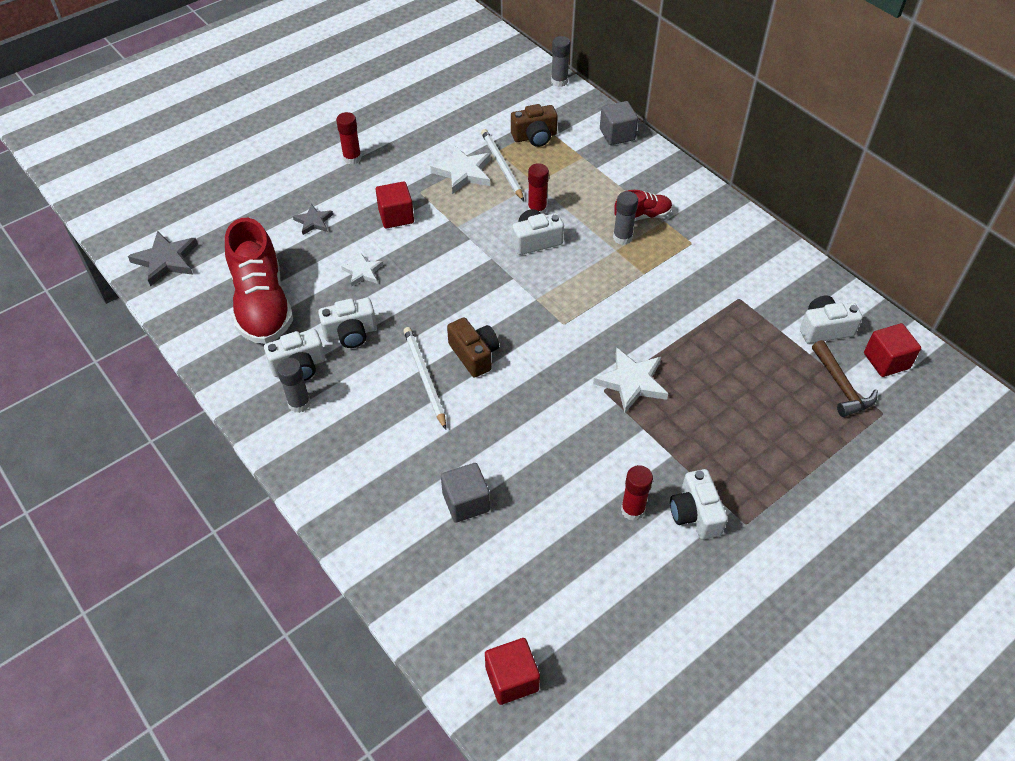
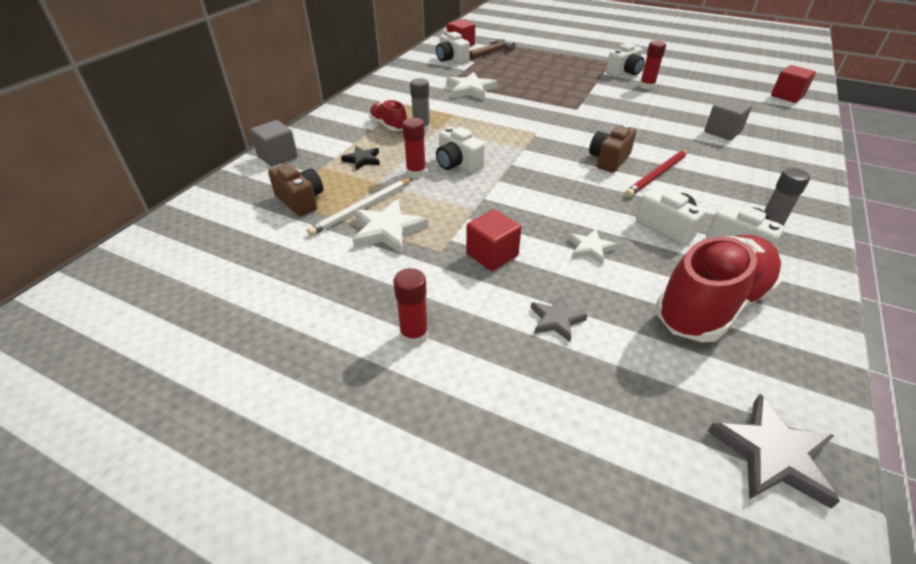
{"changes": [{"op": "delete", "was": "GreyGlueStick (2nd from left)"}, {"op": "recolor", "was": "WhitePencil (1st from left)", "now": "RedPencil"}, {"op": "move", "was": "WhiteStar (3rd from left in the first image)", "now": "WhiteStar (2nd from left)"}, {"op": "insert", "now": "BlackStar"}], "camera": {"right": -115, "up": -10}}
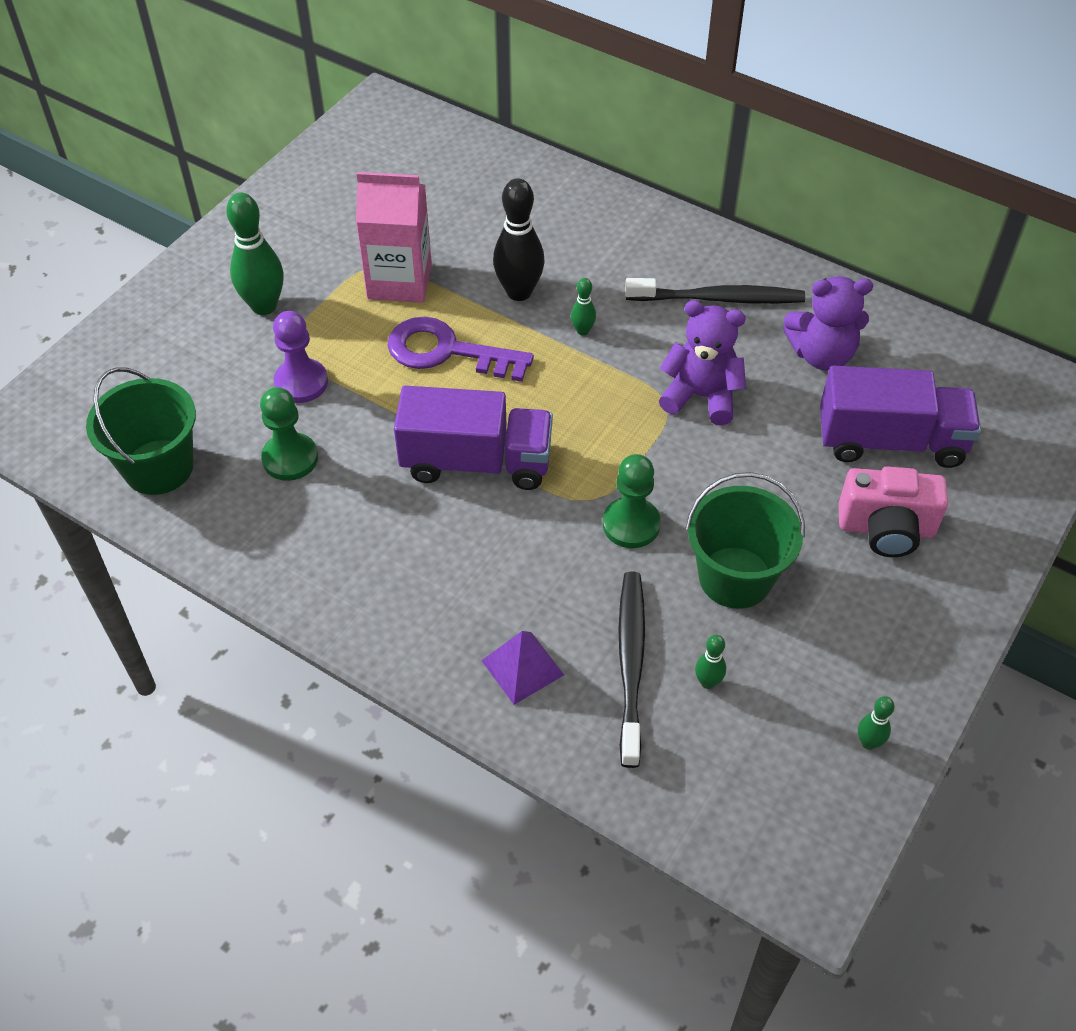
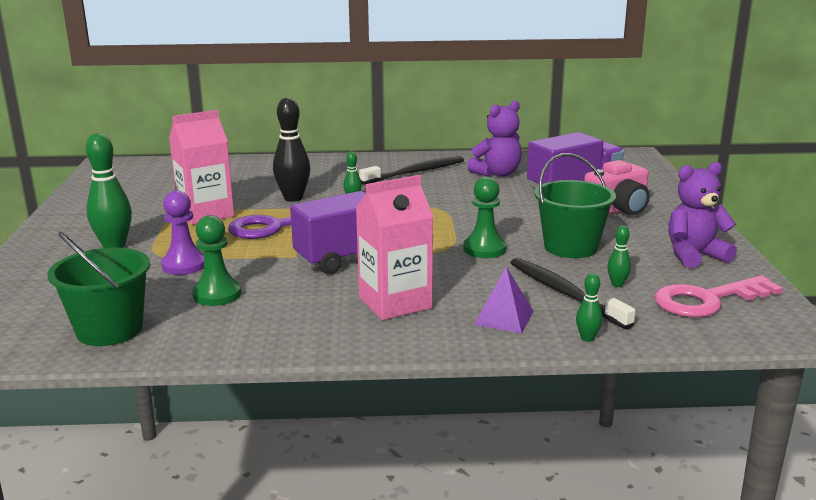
{"changes": [{"op": "move", "was": "PurpleTeddyBear (1st from left in the first image)", "now": "PurpleTeddyBear (2nd from left)"}, {"op": "move", "was": "GreenBowlingPin (4th from left in the first image)", "now": "GreenBowlingPin (3rd from left)"}, {"op": "insert", "now": "PinkCarton (2nd from left)"}, {"op": "insert", "now": "PinkKey"}], "camera": {"right": -35, "up": -30}}
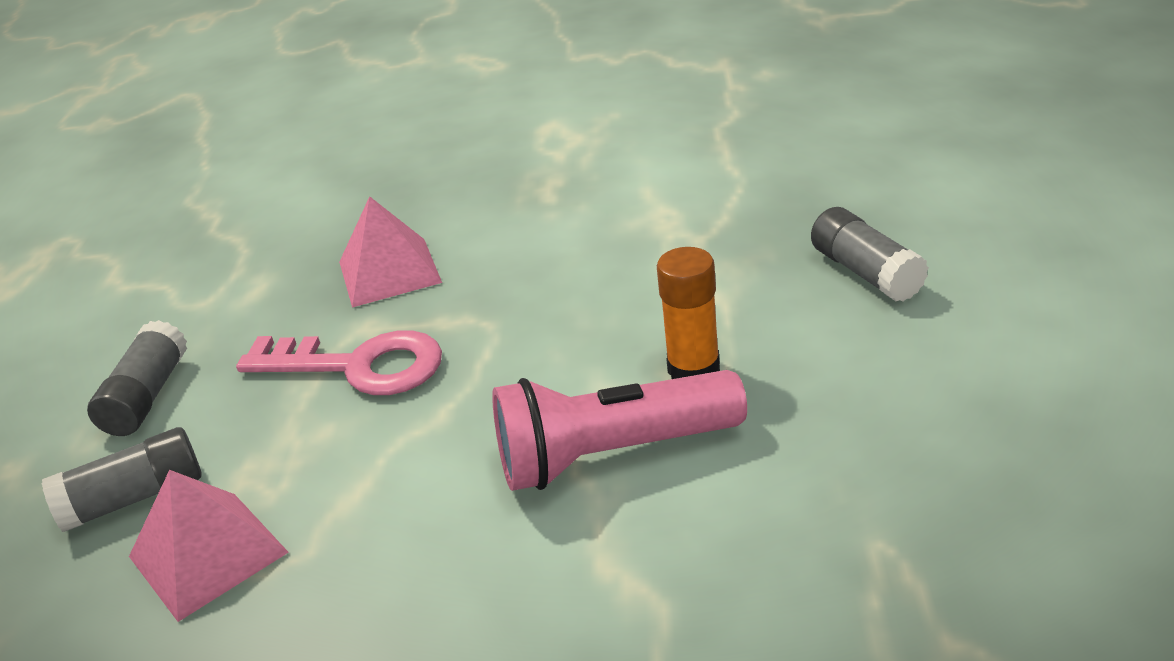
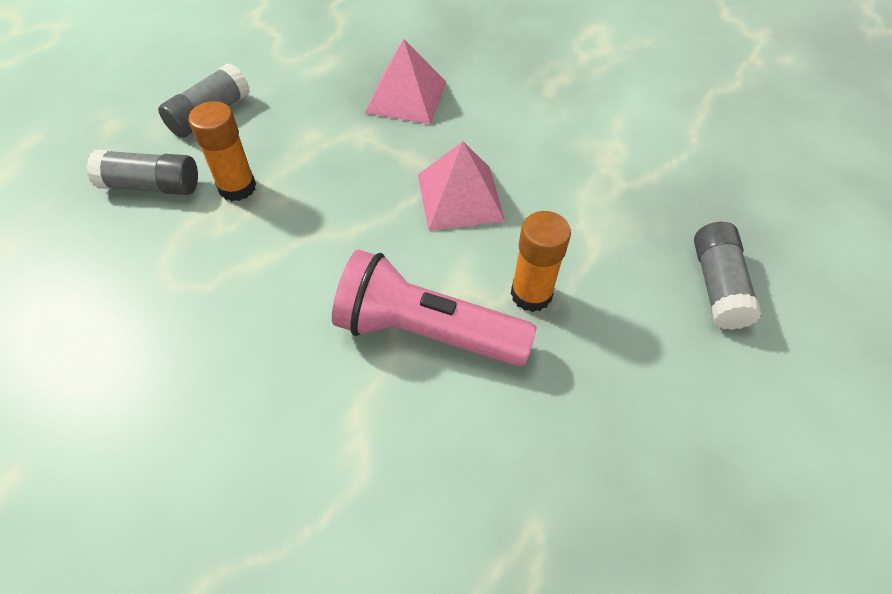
{"changes": [{"op": "delete", "was": "PinkKey"}, {"op": "move", "was": "PinkPyramid (1st from left in the first image)", "now": "PinkPyramid (2nd from left)"}, {"op": "insert", "now": "OrangeGlueStick (1st from left)"}], "camera": {"right": 25, "up": 20}}
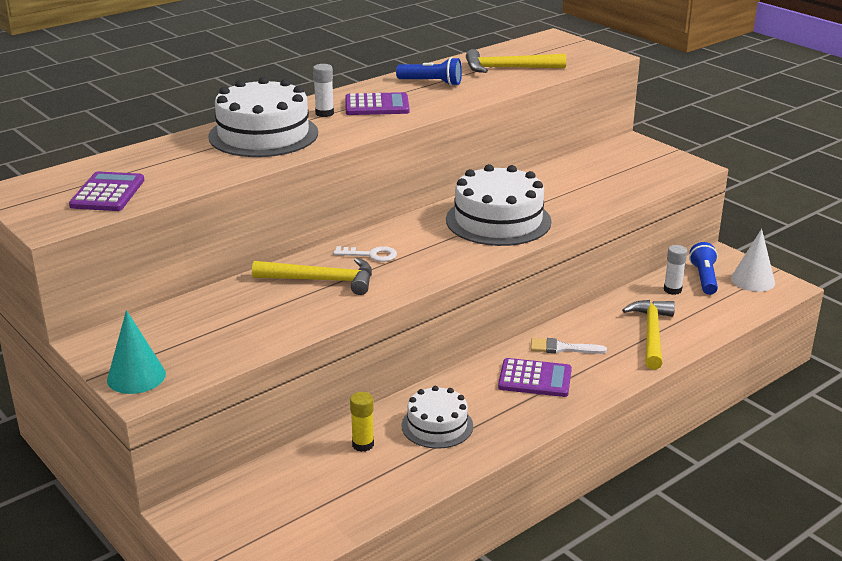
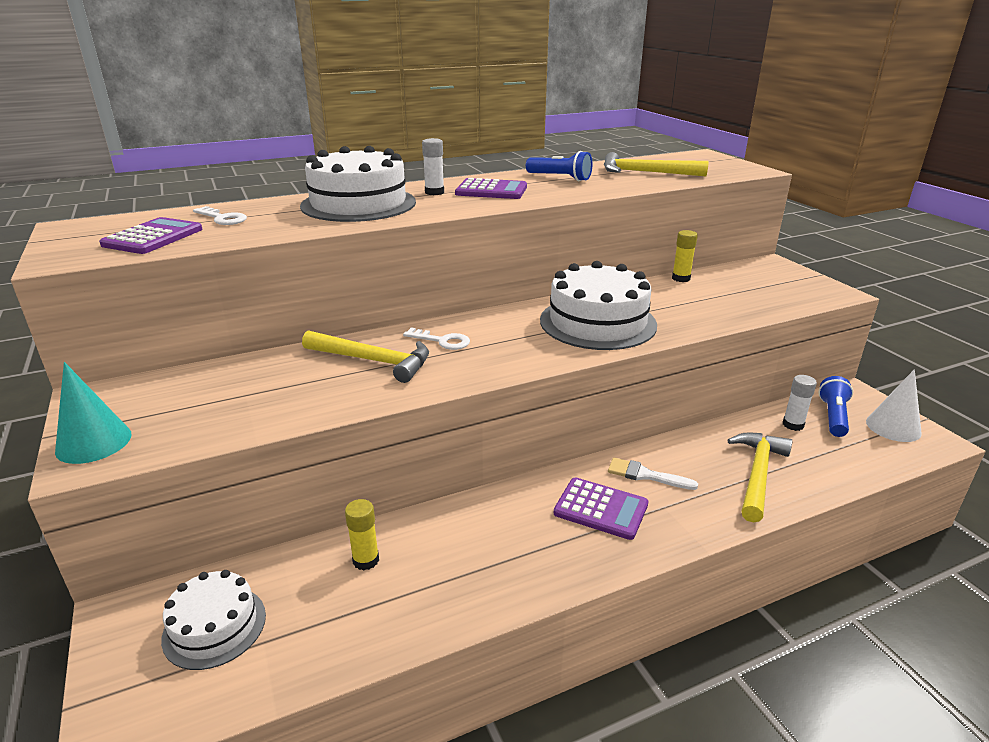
{"changes": [{"op": "move", "was": "WhiteCake (2nd from left in the first image)", "now": "WhiteCake (1st from left)"}, {"op": "insert", "now": "WhiteKey (1st from left)"}, {"op": "insert", "now": "YellowGlueStick (2nd from left)"}], "camera": {"right": 15, "up": 0}}
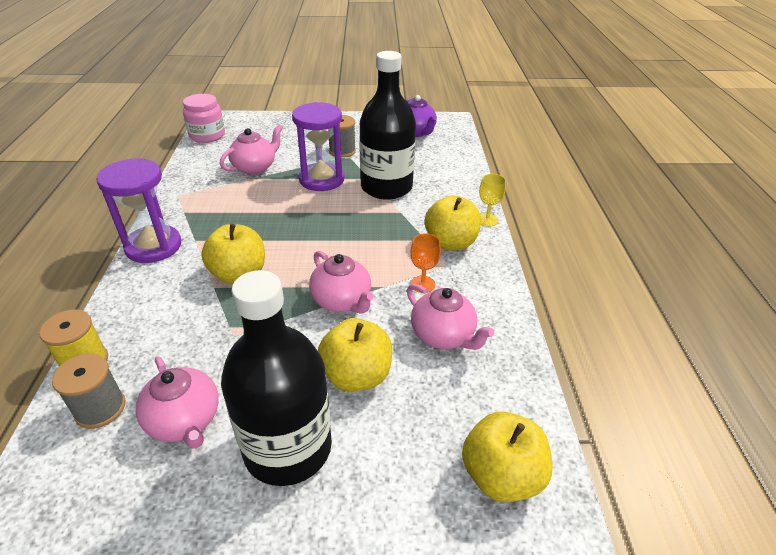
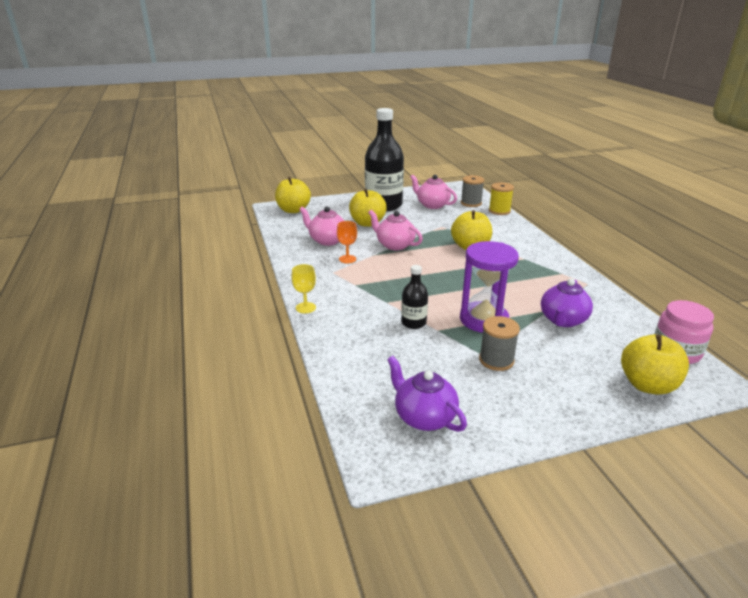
{"changes": [{"op": "resize", "was": "BlackBottle (2nd from left)", "ratio": 0.46}, {"op": "recolor", "was": "PinkTeapot (2nd from left)", "now": "PurpleTeapot (2nd from left)"}, {"op": "delete", "was": "PurpleHourglass (1st from left)"}, {"op": "move", "was": "YellowApple (3rd from left in the first image)", "now": "YellowApple (4th from left)"}], "camera": {"right": 165, "up": -10}}
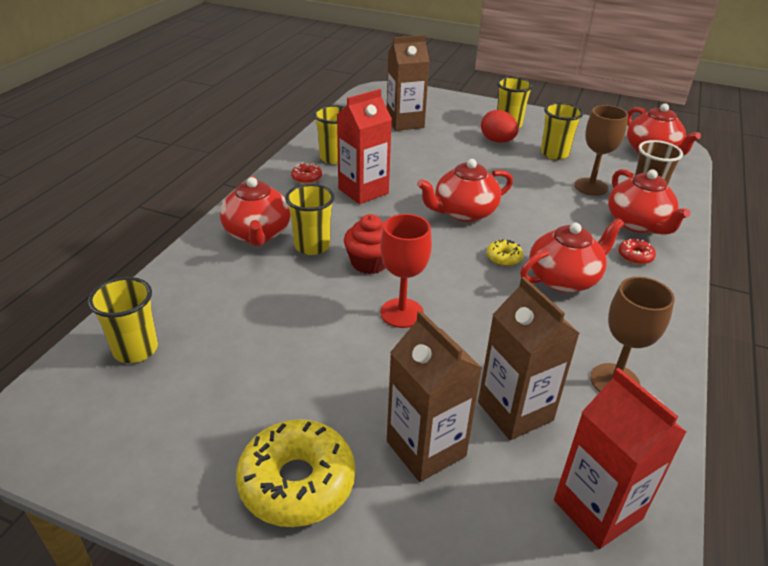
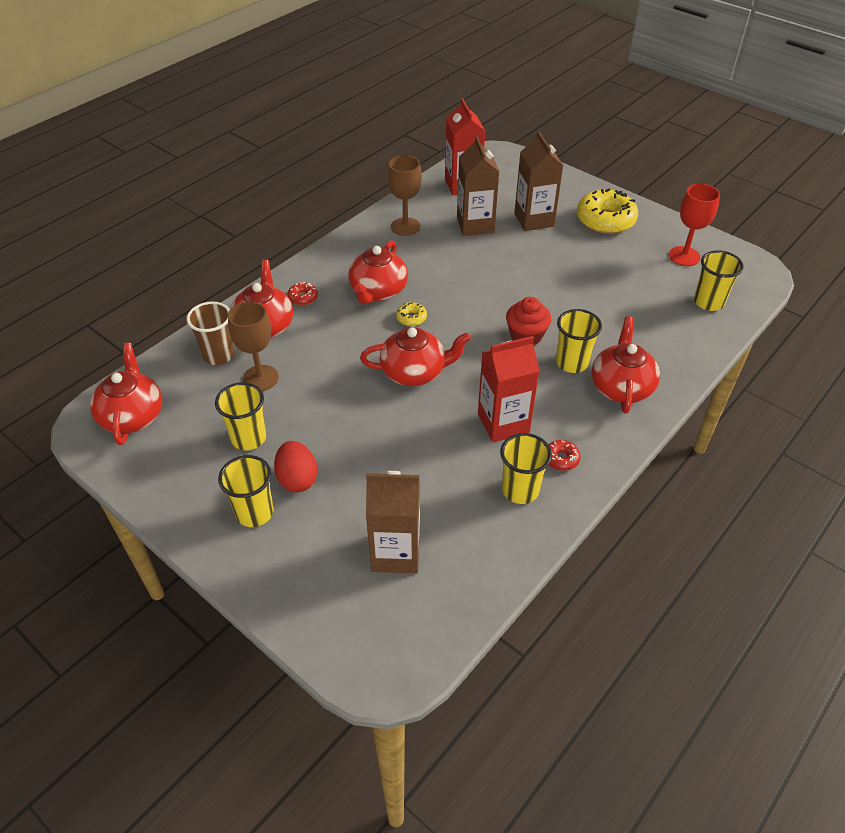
{"changes": [{"op": "move", "was": "RedGoblet"}, {"op": "rotate", "was": "RedTeapot (3rd from left)", "clockwise": -60}], "camera": {"right": -160, "up": 10}}
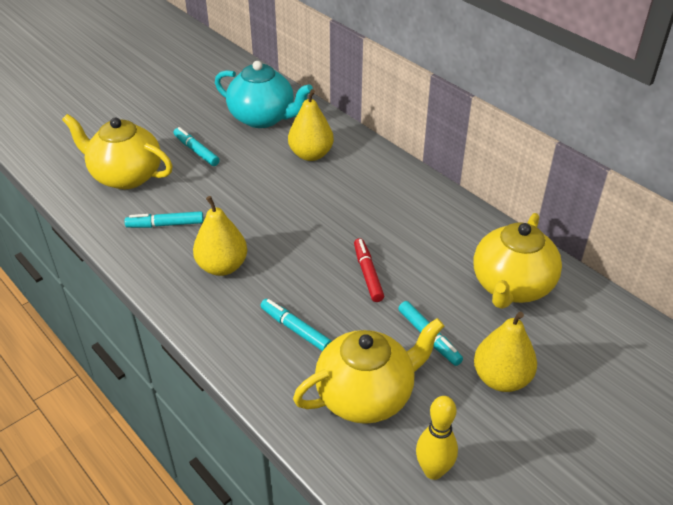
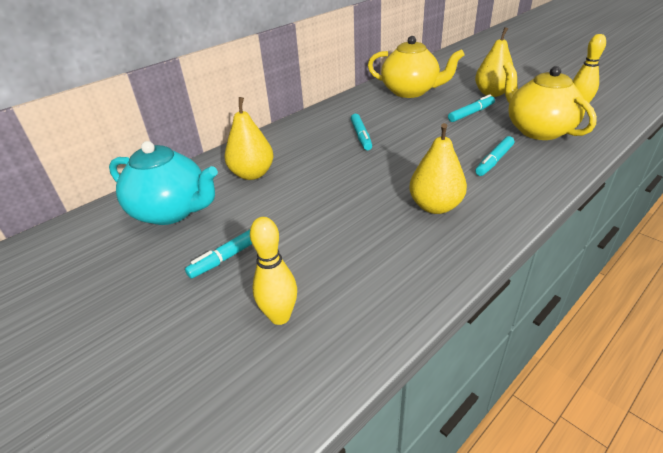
{"changes": [{"op": "rotate", "was": "TurquoiseTeapot", "clockwise": 90}, {"op": "replace", "was": "YellowTeapot (1st from left)", "now": "YellowBowlingPin (1st from left)"}, {"op": "move", "was": "TurquoiseMarker (1st from left in the first image)", "now": "TurquoiseMarker (2nd from left)"}, {"op": "delete", "was": "RedMarker"}], "camera": {"right": -90, "up": -5}}
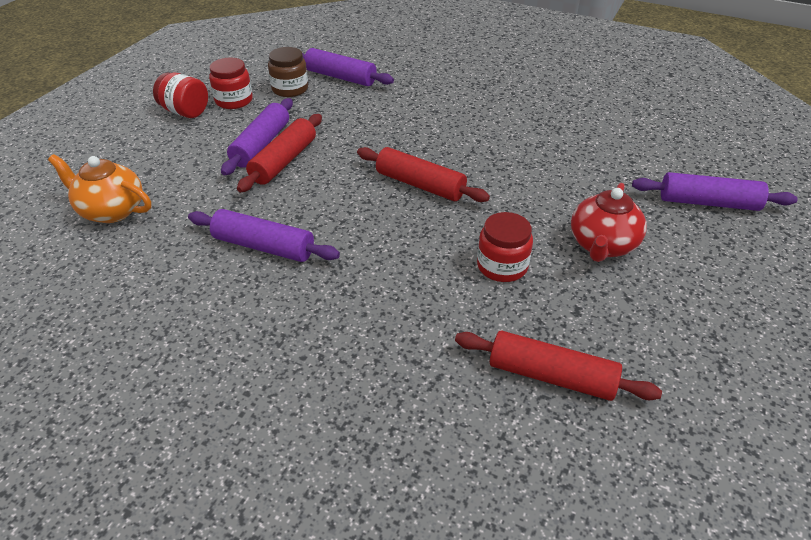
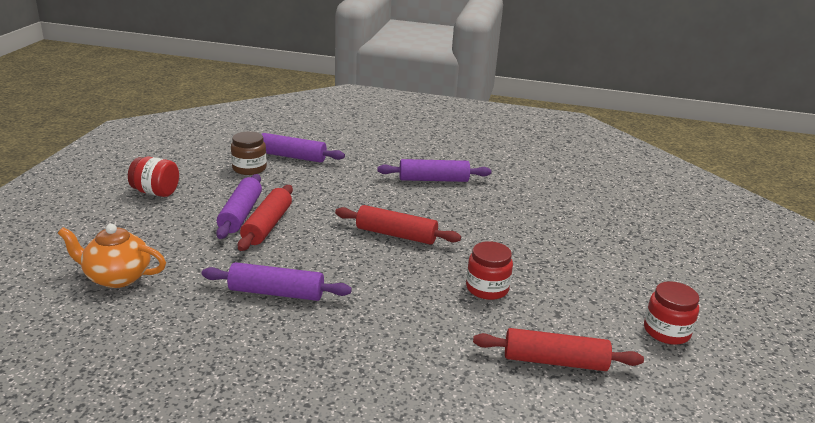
{"changes": [{"op": "move", "was": "RedJar (2nd from left in the first image)", "now": "RedJar (3rd from left)"}, {"op": "move", "was": "PurpleRollingPin (4th from left)"}, {"op": "delete", "was": "RedTeapot"}], "camera": {"right": -15, "up": -15}}
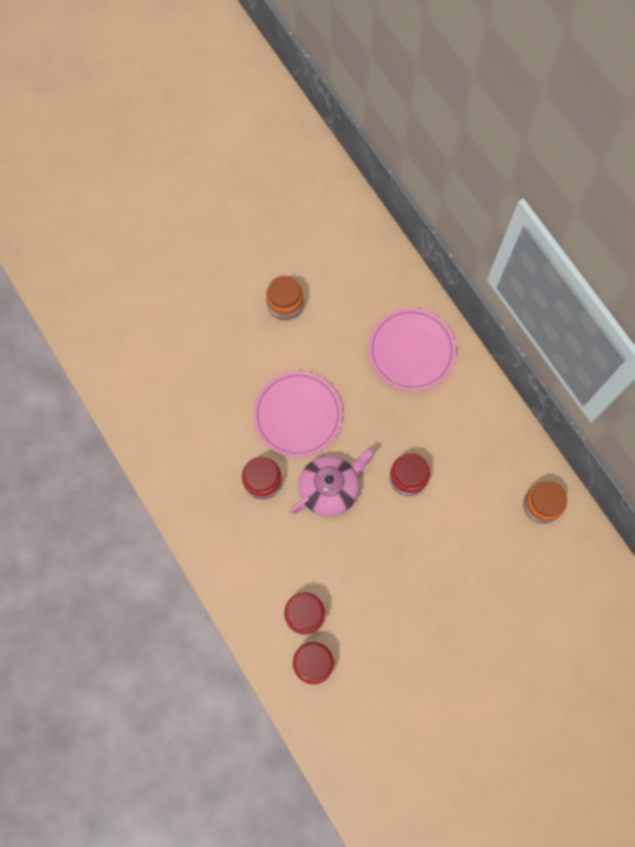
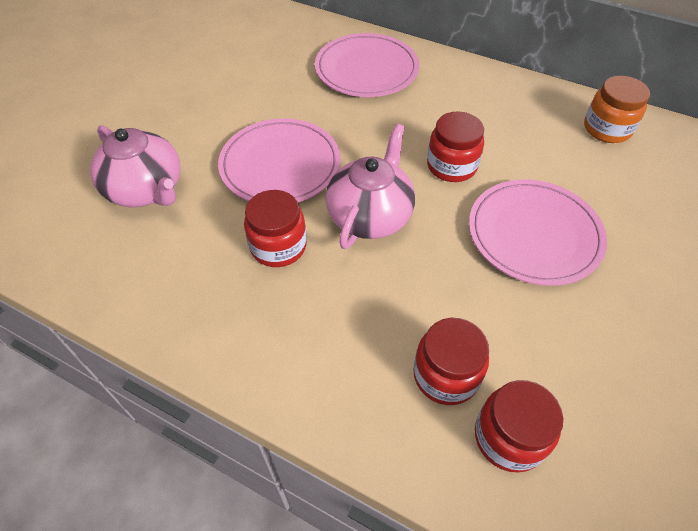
{"changes": [{"op": "delete", "was": "OrangeJar (1st from left)"}, {"op": "insert", "now": "PinkTeapot (1st from left)"}, {"op": "insert", "now": "PinkPlate (3rd from left)"}], "camera": {"right": -30, "up": -20}}
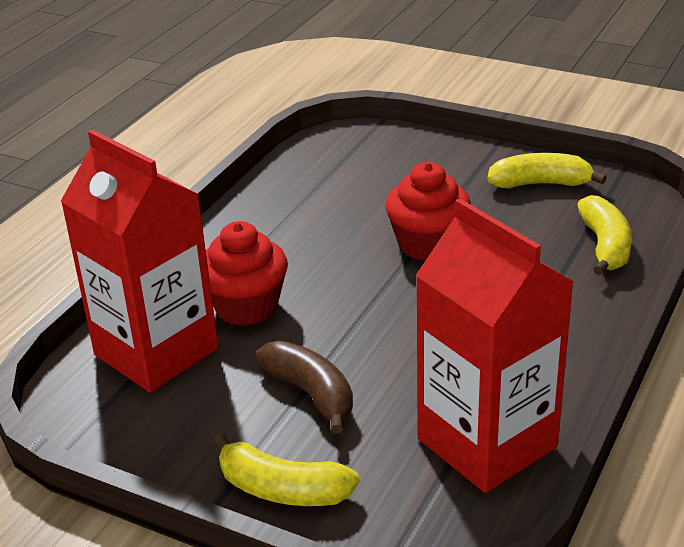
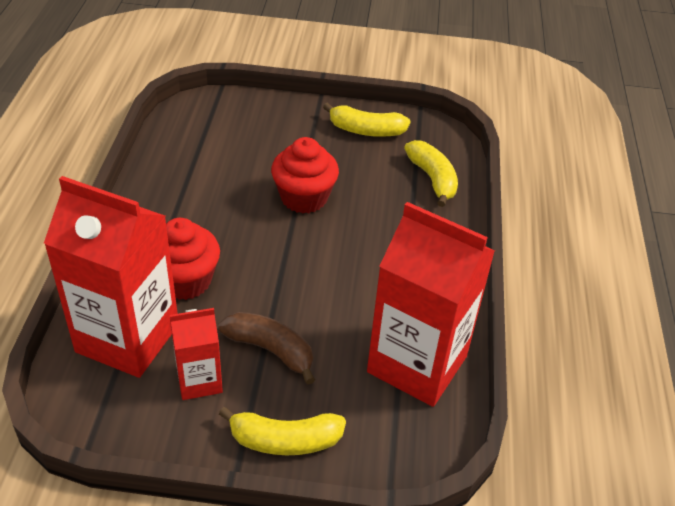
{"changes": [{"op": "rotate", "was": "YellowBanana (2nd from left)", "clockwise": -150}, {"op": "insert", "now": "RedCarton (2nd from left)"}], "camera": {"right": -25, "up": 10}}
